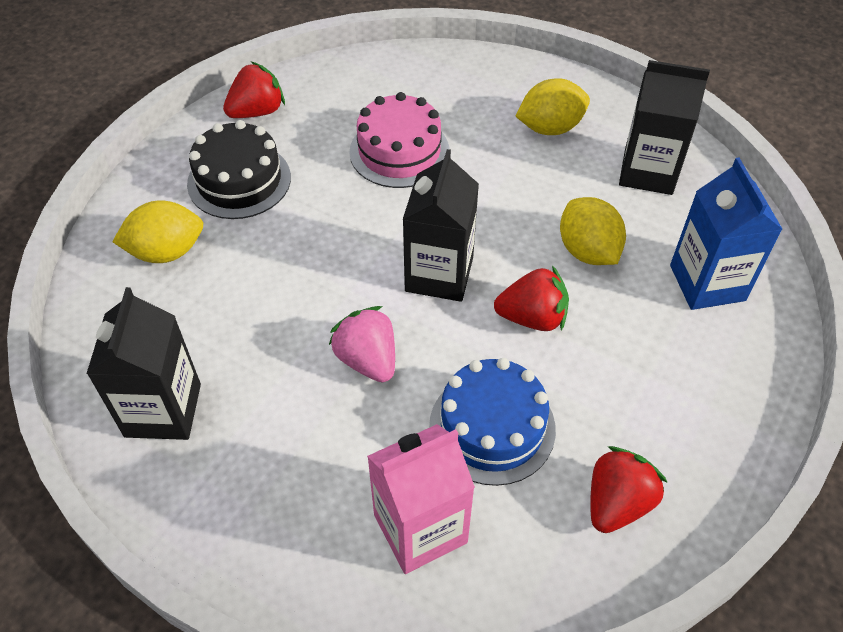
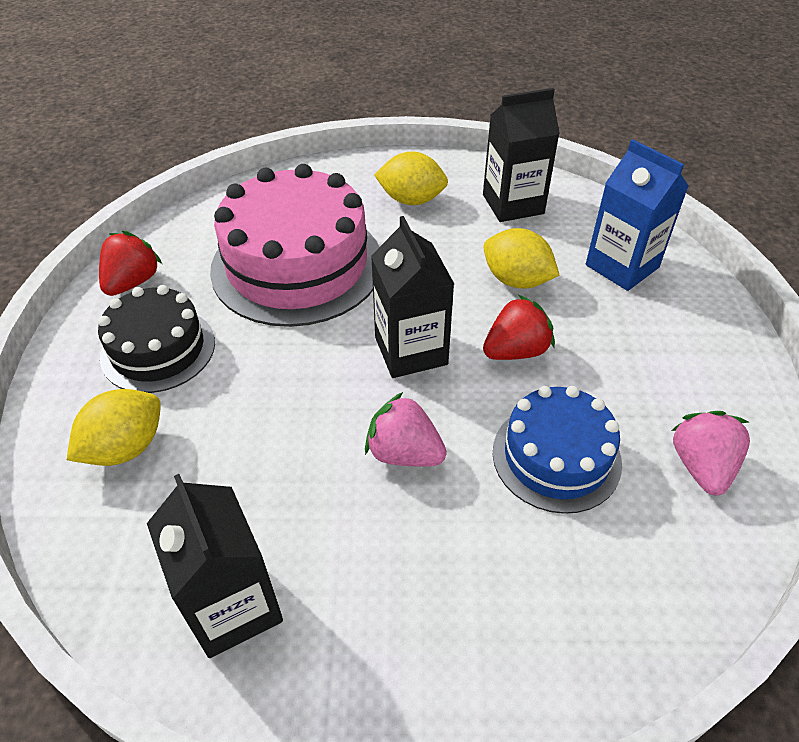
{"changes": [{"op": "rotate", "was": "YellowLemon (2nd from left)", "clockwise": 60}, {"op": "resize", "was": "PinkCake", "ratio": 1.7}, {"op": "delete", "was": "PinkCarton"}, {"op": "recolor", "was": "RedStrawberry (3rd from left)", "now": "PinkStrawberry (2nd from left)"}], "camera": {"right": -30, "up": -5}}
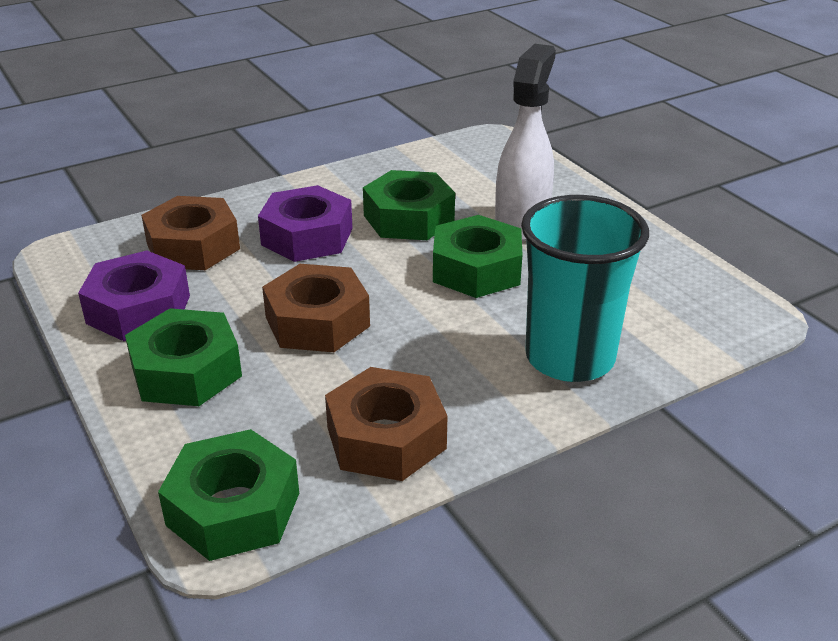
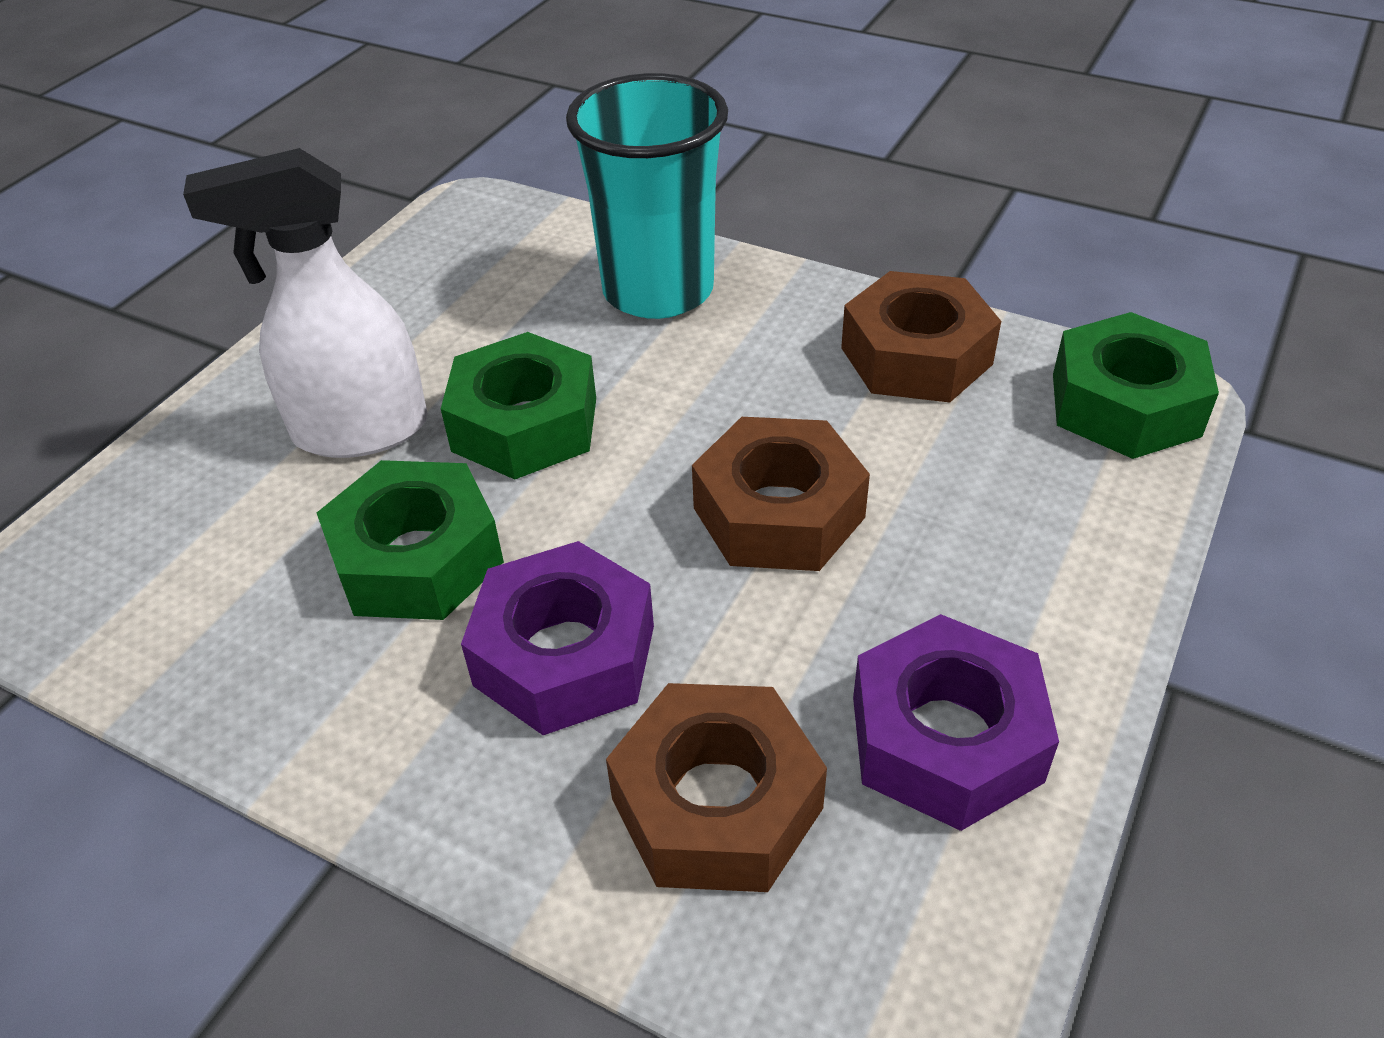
{"changes": [{"op": "delete", "was": "GreenNut (1st from left)"}], "camera": {"right": -120, "up": 10}}
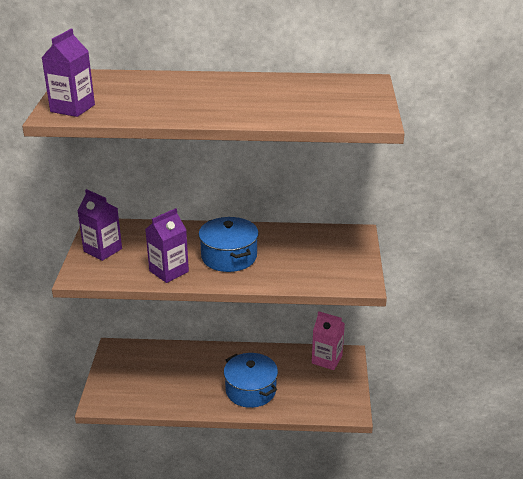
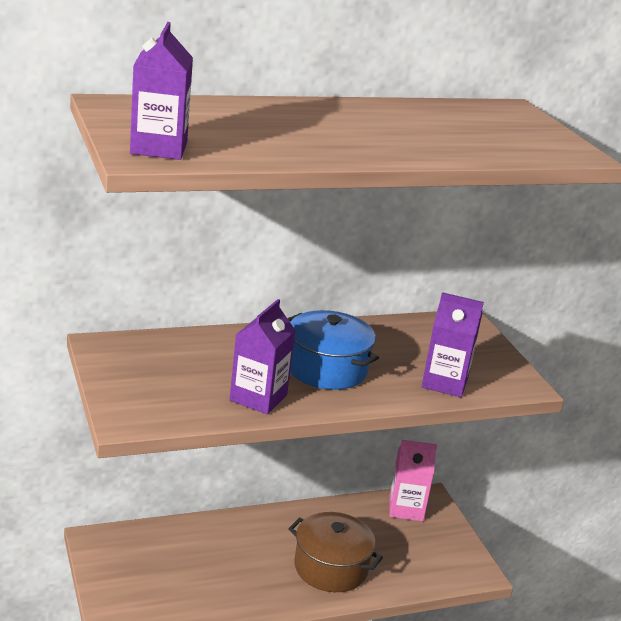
{"changes": [{"op": "move", "was": "PurpleCarton (2nd from left in the first image)", "now": "PurpleCarton (3rd from left)"}, {"op": "recolor", "was": "BluePot (2nd from left)", "now": "BrownPot"}], "camera": {"right": -25, "up": -5}}
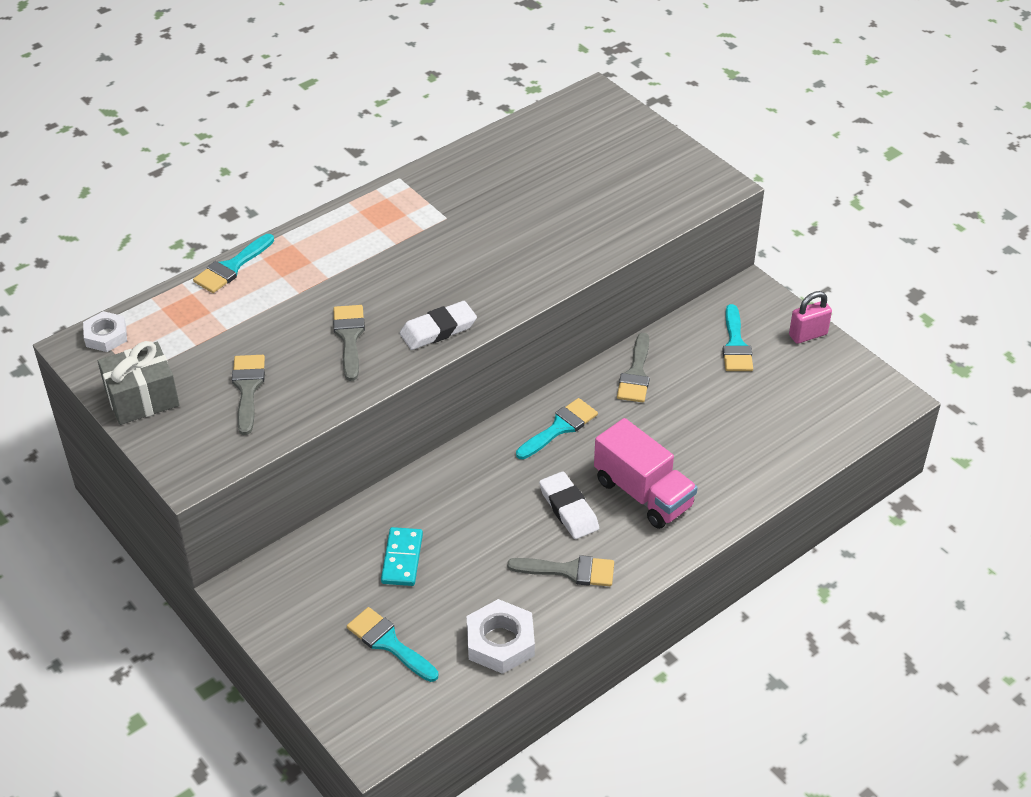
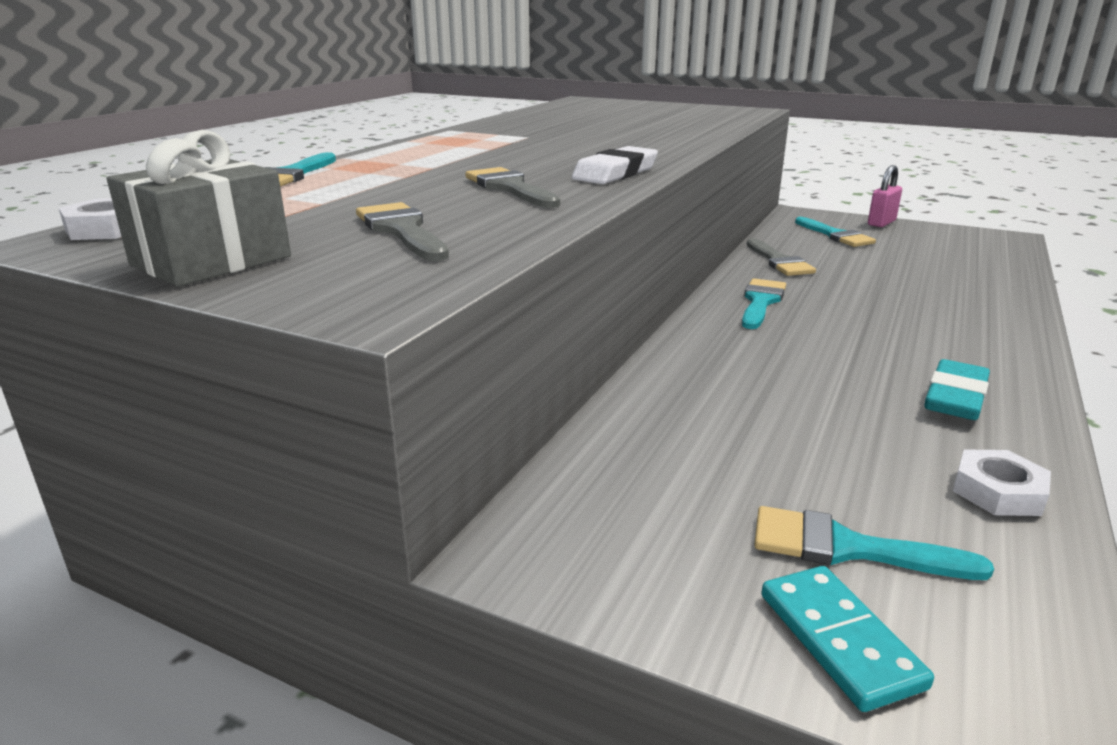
{"changes": [{"op": "delete", "was": "PinkTruck"}, {"op": "delete", "was": "WhiteEraser (2nd from left)"}, {"op": "move", "was": "TurquoiseDomino"}, {"op": "replace", "was": "GreyBrush (3rd from left)", "now": "TurquoiseEraser"}, {"op": "resize", "was": "WhiteNut (2nd from left)", "ratio": 0.66}], "camera": {"right": -25, "up": -20}}
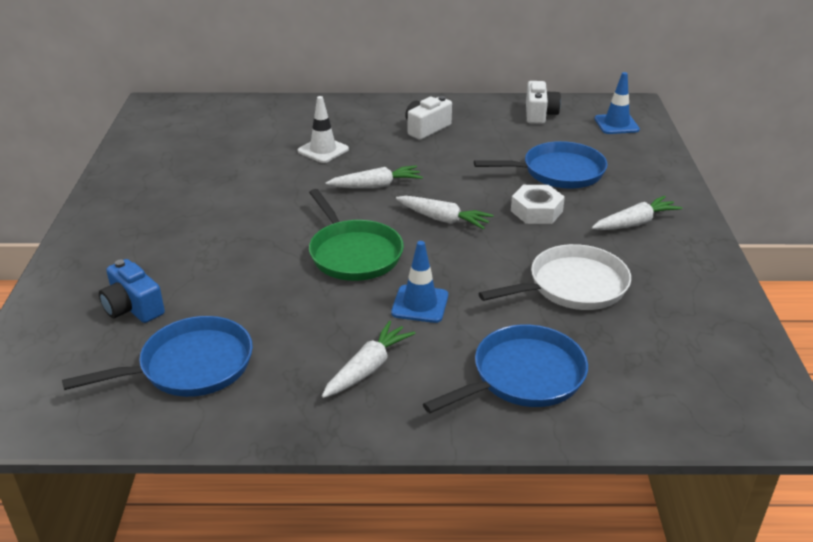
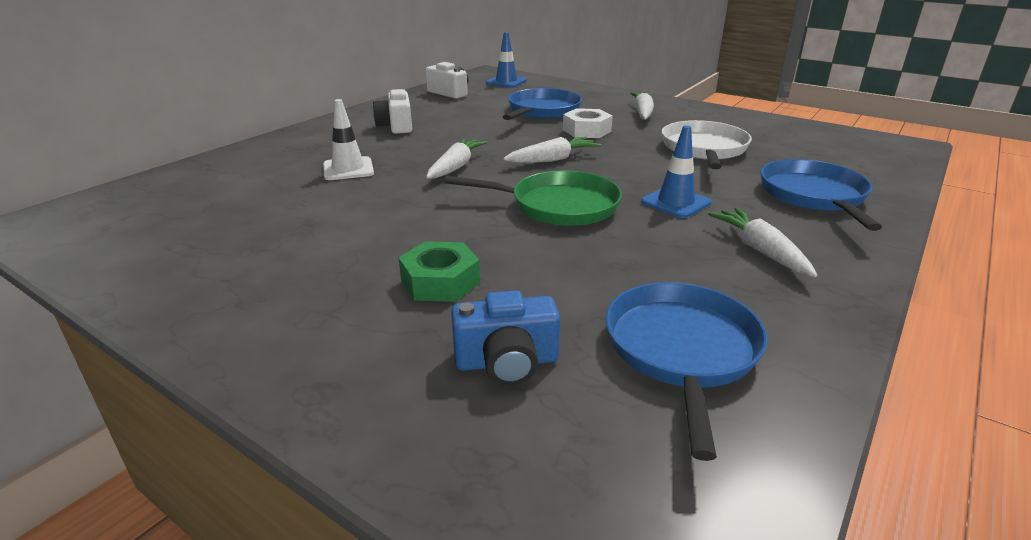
{"changes": [{"op": "insert", "now": "GreenNut"}], "camera": {"right": -55, "up": -5}}
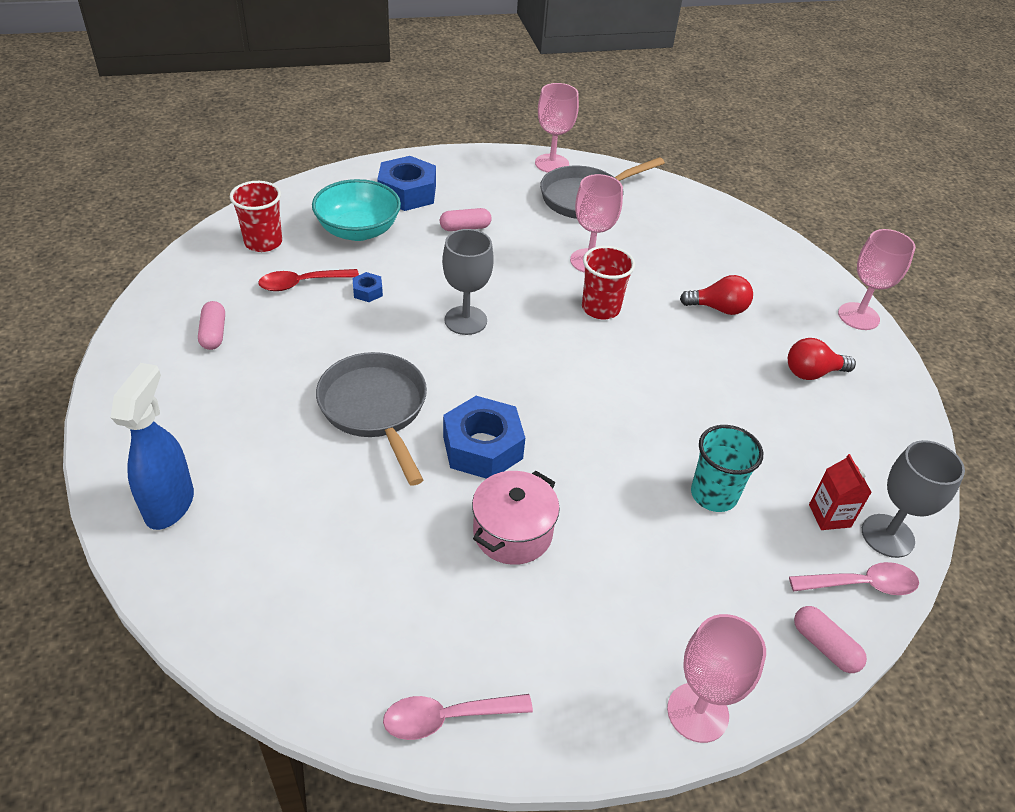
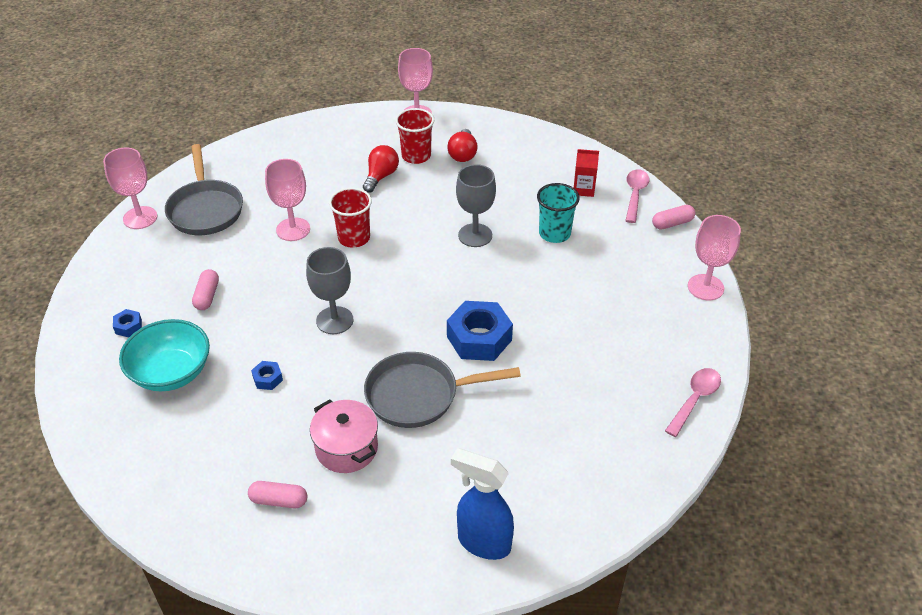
{"changes": [{"op": "resize", "was": "BlueNut (2nd from left in the first image)", "ratio": 0.45}, {"op": "move", "was": "RedCup (1st from left in the first image)", "now": "RedCup (2nd from left)"}, {"op": "delete", "was": "RedSpoon"}, {"op": "move", "was": "GreyGoblet (2nd from left)"}, {"op": "move", "was": "PinkPot"}, {"op": "rotate", "was": "PinkSpoon (1st from left in the first image)", "clockwise": -150}], "camera": {"right": -70, "up": 0}}
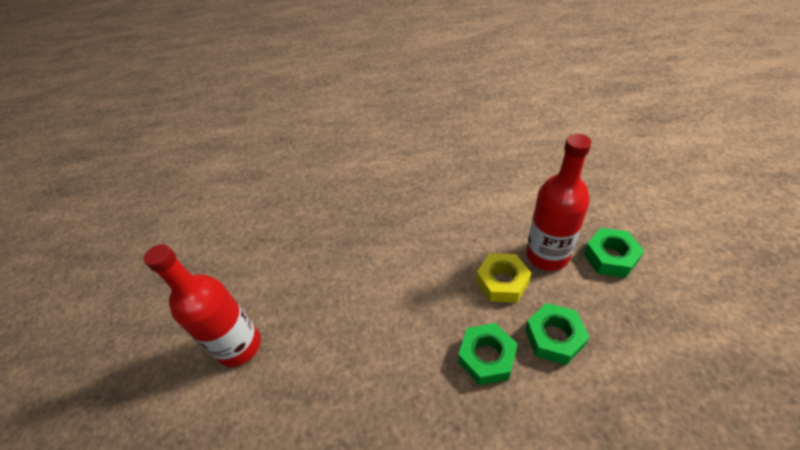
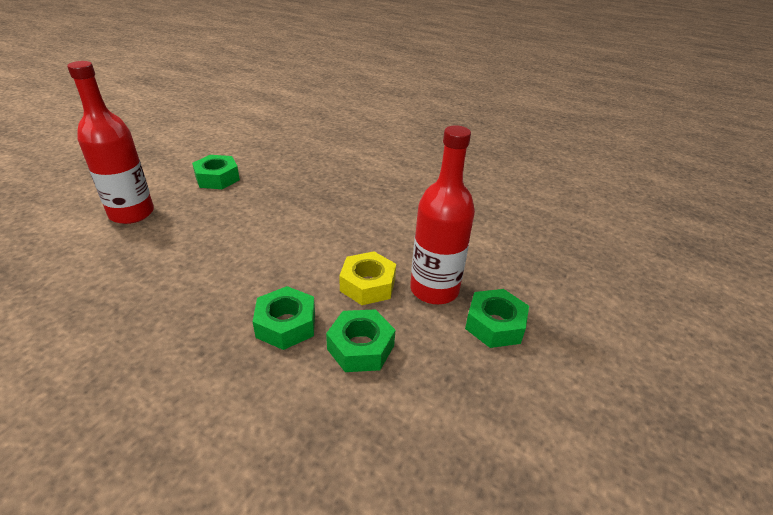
{"changes": [{"op": "insert", "now": "GreenNut (1st from left)"}], "camera": {"right": 25, "up": -10}}
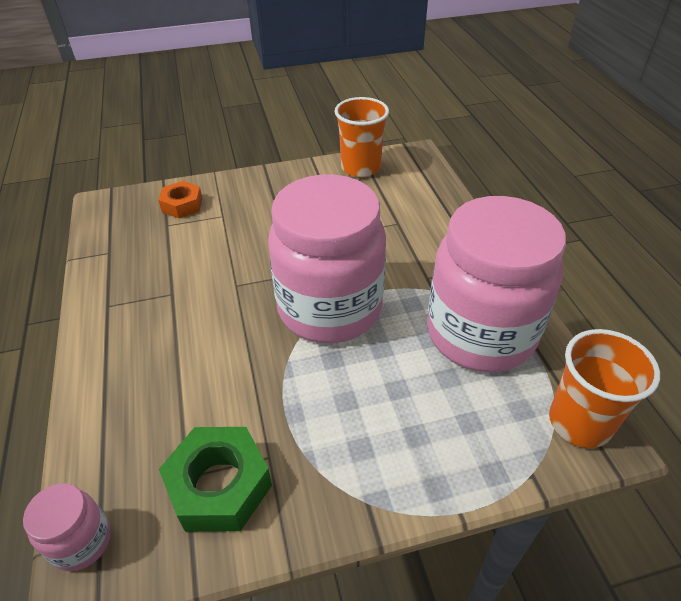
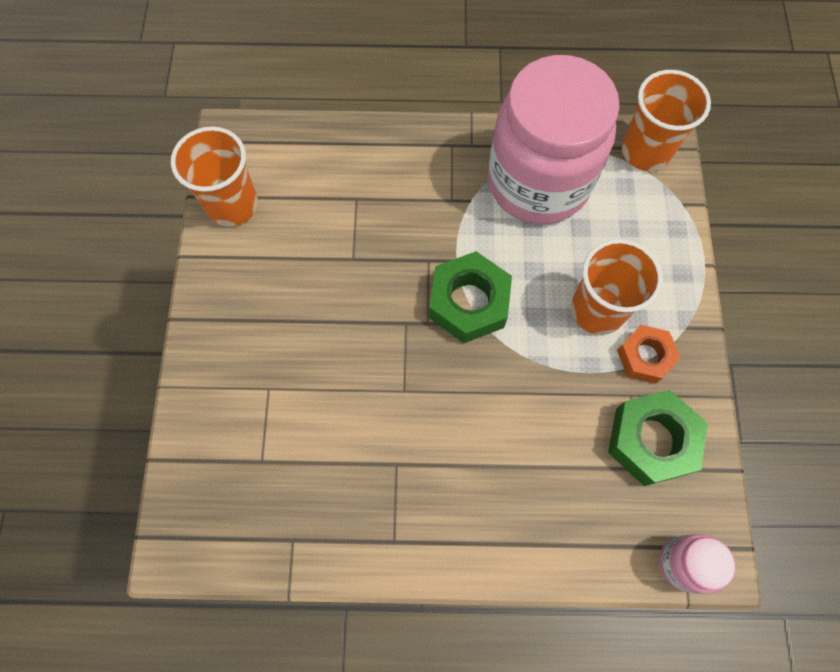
{"changes": [{"op": "replace", "was": "PinkJar (2nd from left)", "now": "GreenNut (1st from left)"}, {"op": "move", "was": "OrangeNut"}, {"op": "insert", "now": "OrangeCup (2nd from left)"}], "camera": {"right": -75, "up": 25}}
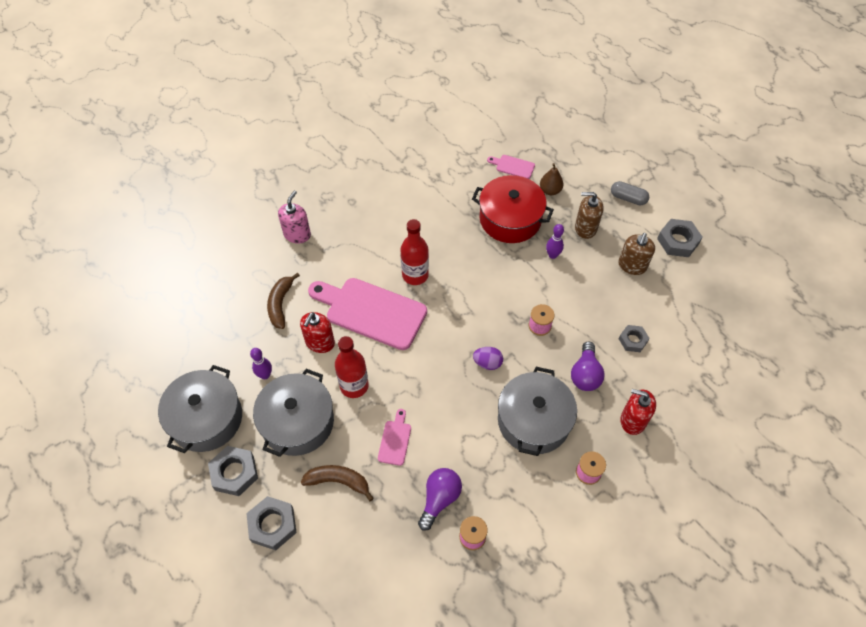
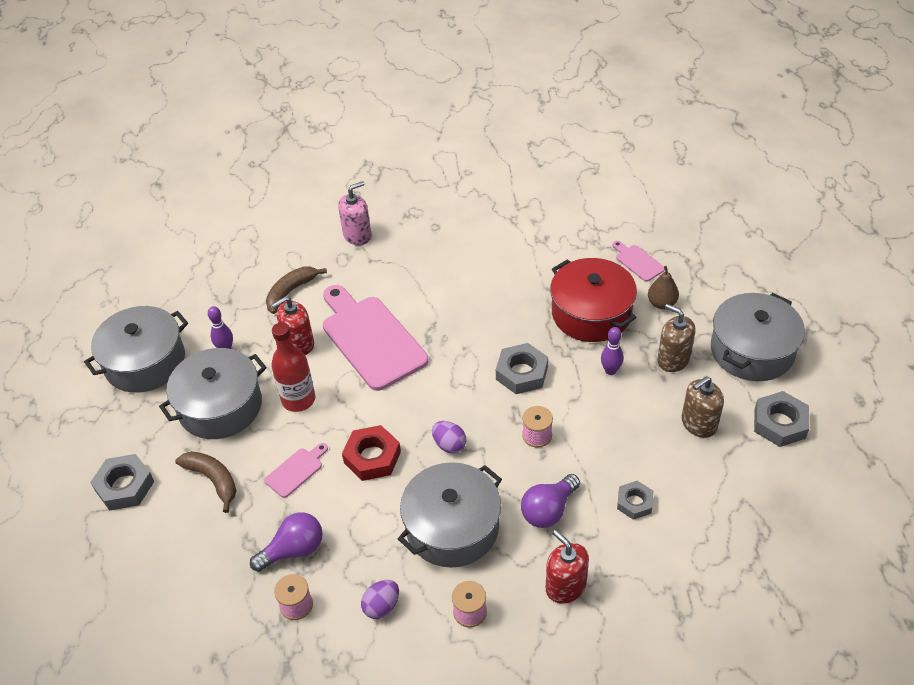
{"changes": [{"op": "replace", "was": "GreyCapsule", "now": "GreyPot (4th from left)"}, {"op": "delete", "was": "RedBottle (2nd from left)"}, {"op": "move", "was": "GreyNut (1st from left in the first image)", "now": "GreyNut (2nd from left)"}, {"op": "insert", "now": "RedNut"}, {"op": "insert", "now": "PurpleEgg (1st from left)"}], "camera": {"right": 35, "up": -10}}
